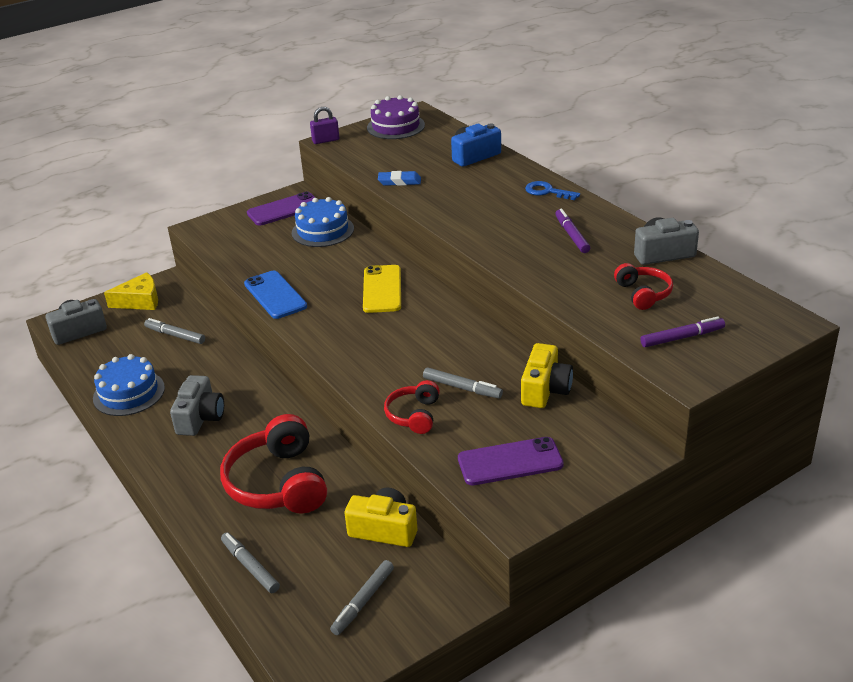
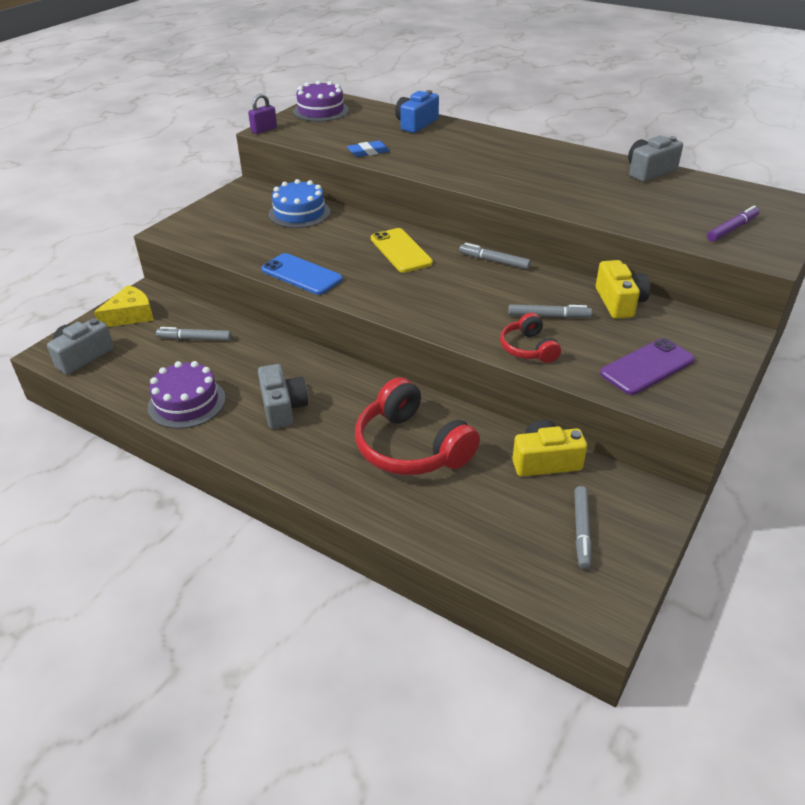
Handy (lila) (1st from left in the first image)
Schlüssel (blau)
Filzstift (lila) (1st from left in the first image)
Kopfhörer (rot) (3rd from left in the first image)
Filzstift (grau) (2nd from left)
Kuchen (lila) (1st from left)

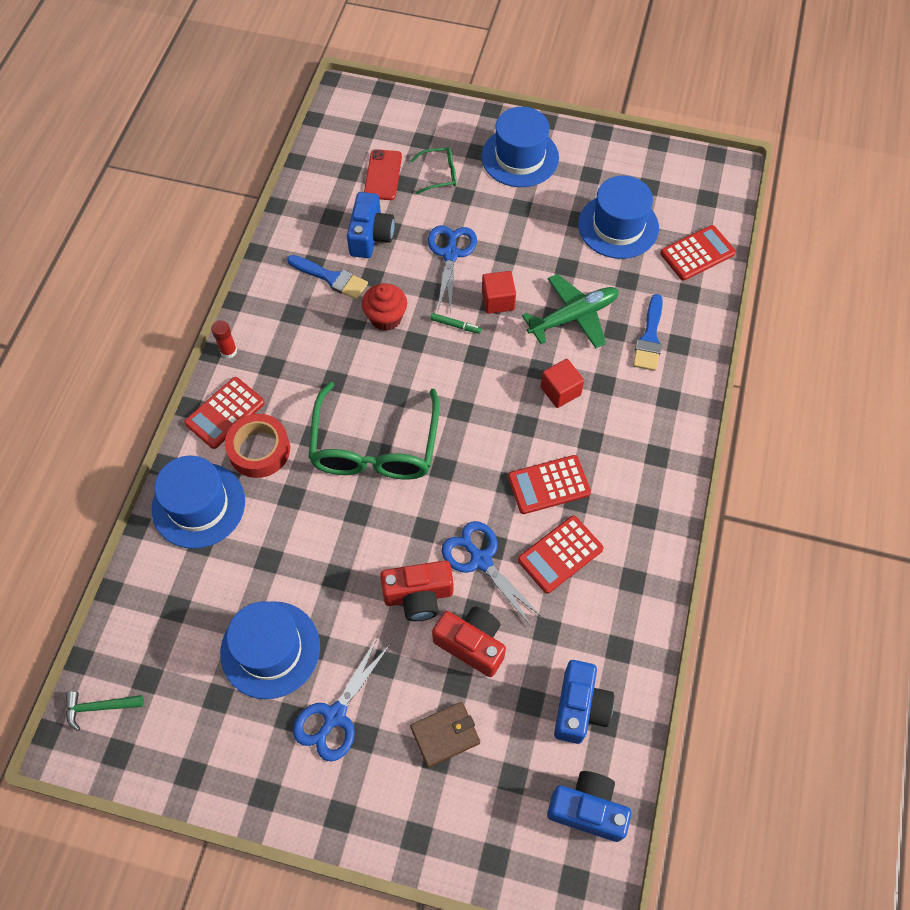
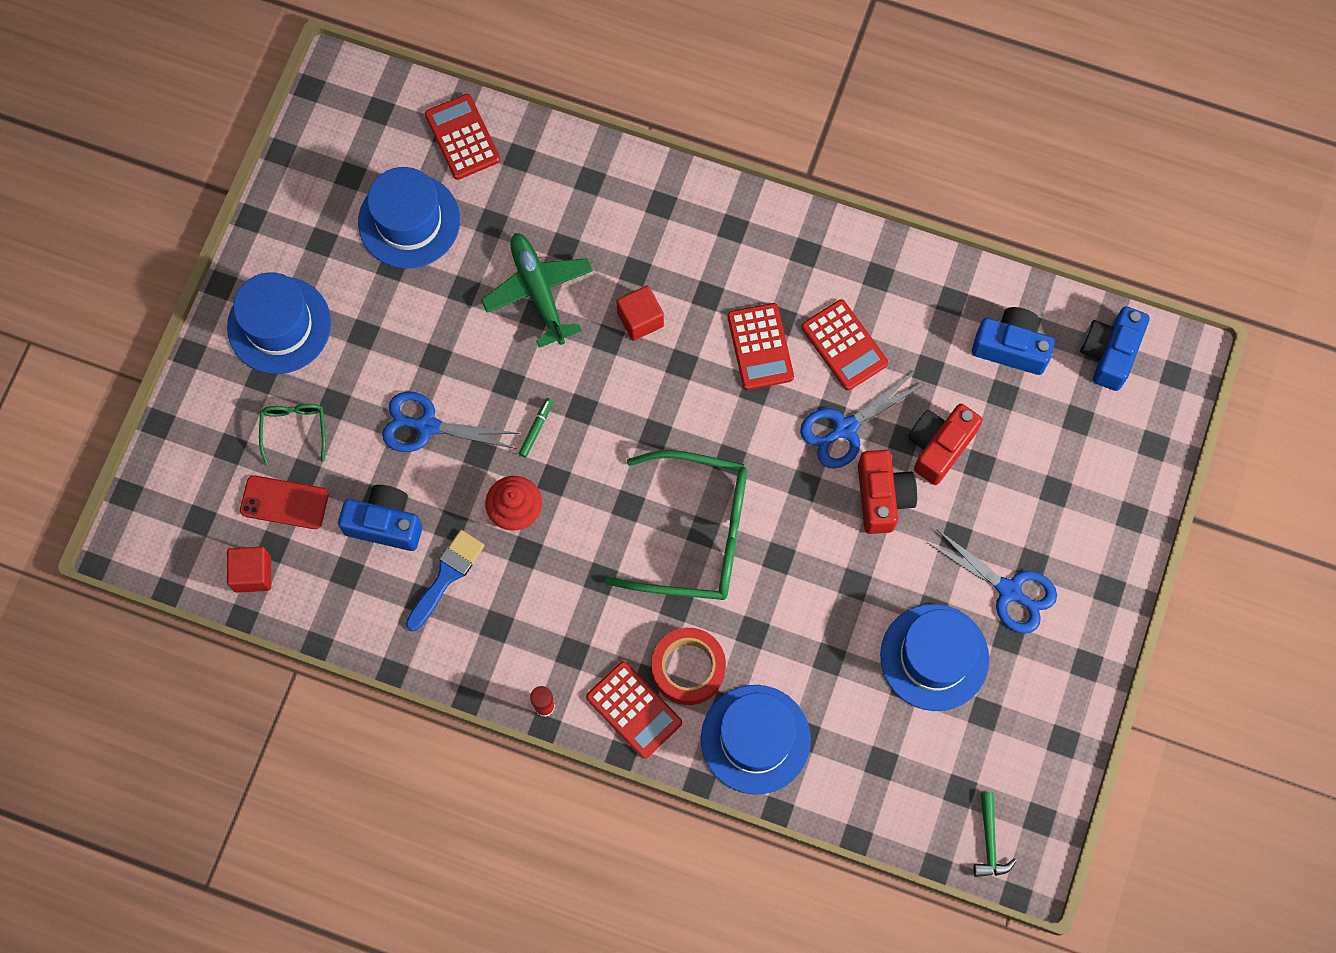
Geldbörse (braun)
Pinsel (blau) (2nd from left in the first image)
Kubus (rot) (1st from left)

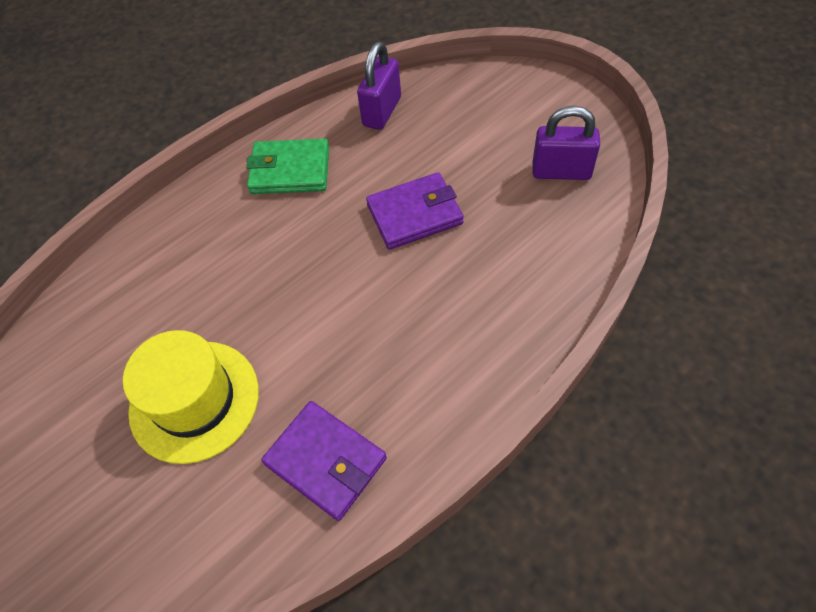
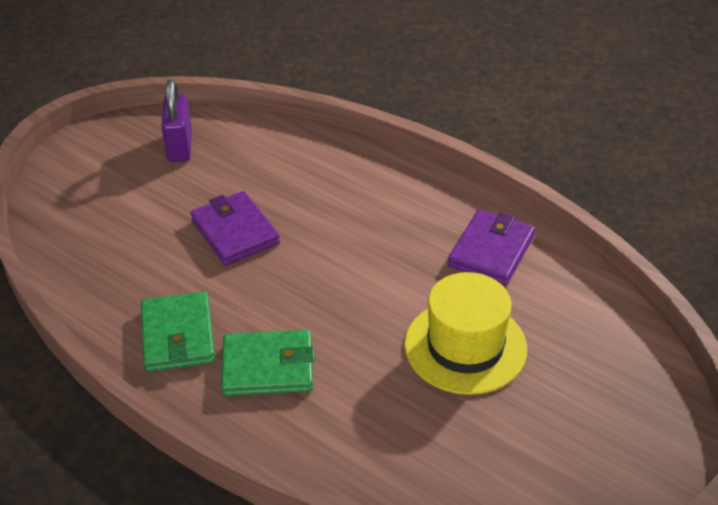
Vorhängeschloss (lila) (1st from left in the first image)
Geldbörse (grün) (2nd from left)

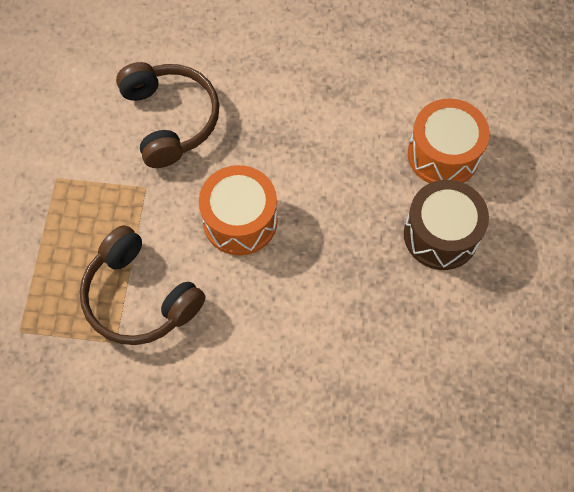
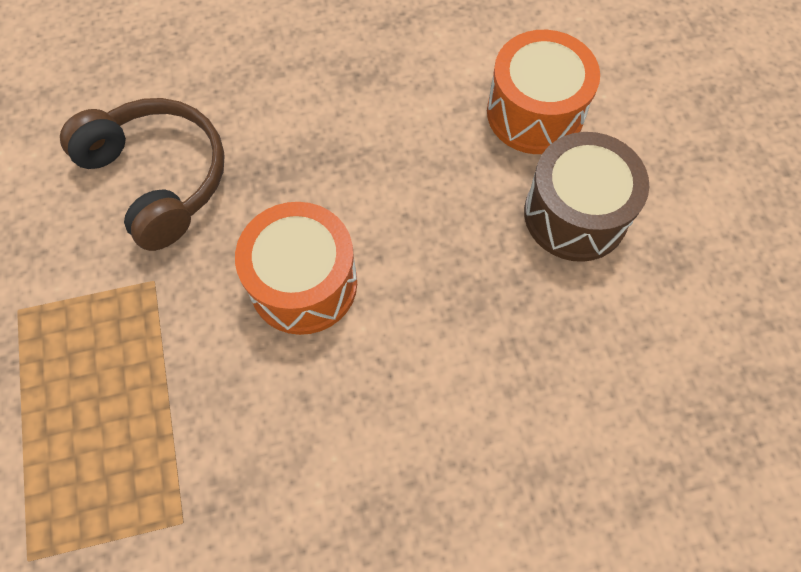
Kopfhörer (braun) (1st from left in the first image)

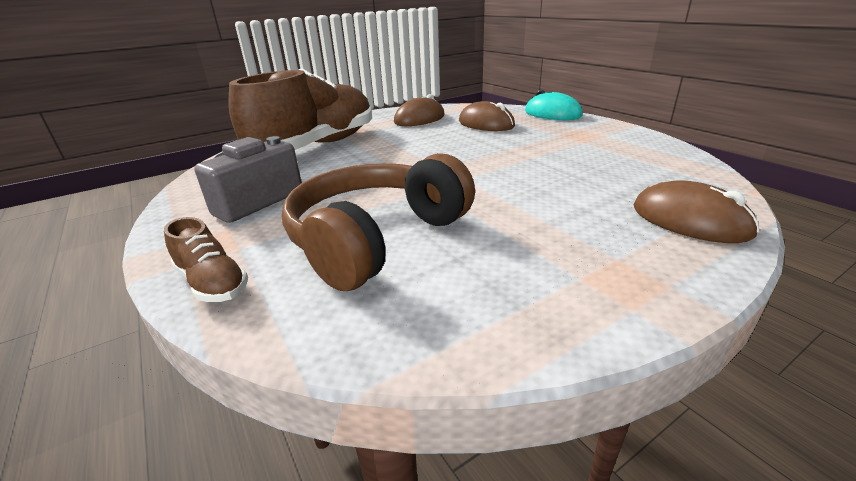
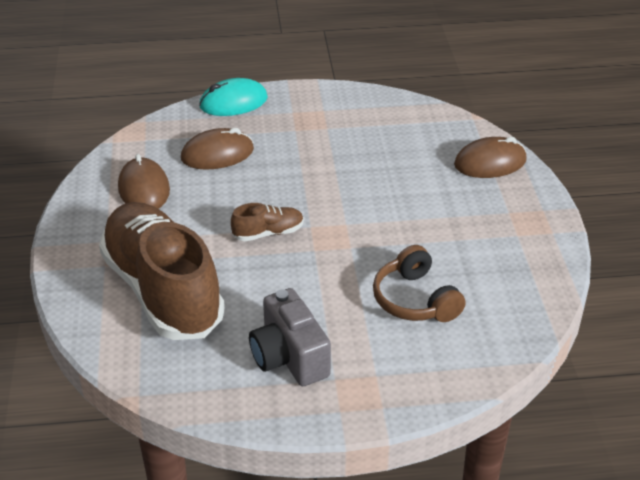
Schuh (braun) (2nd from left)
Kopfhörer (braun)

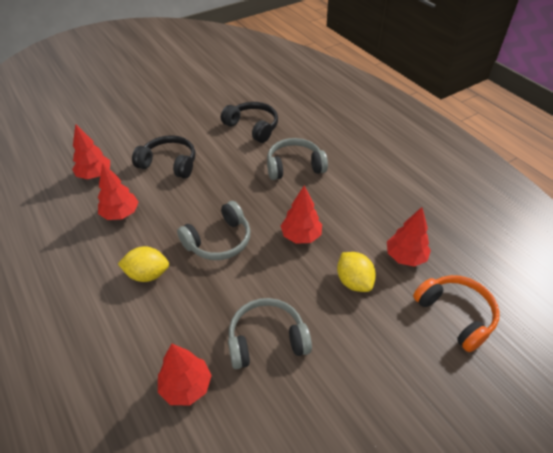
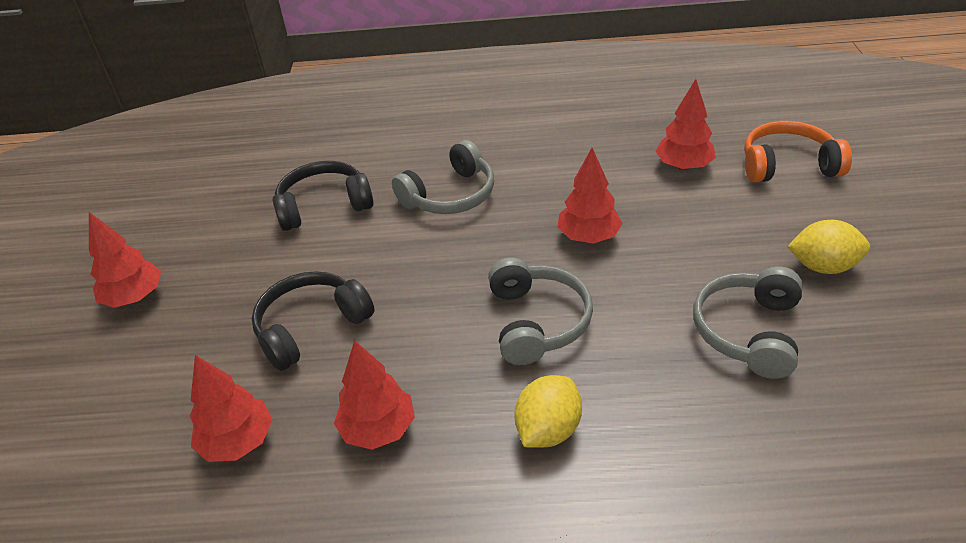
Baum (rot) (1st from left)
Zitrone (gelb) (2nd from left)
Kopfhörer (grau) (1st from left)

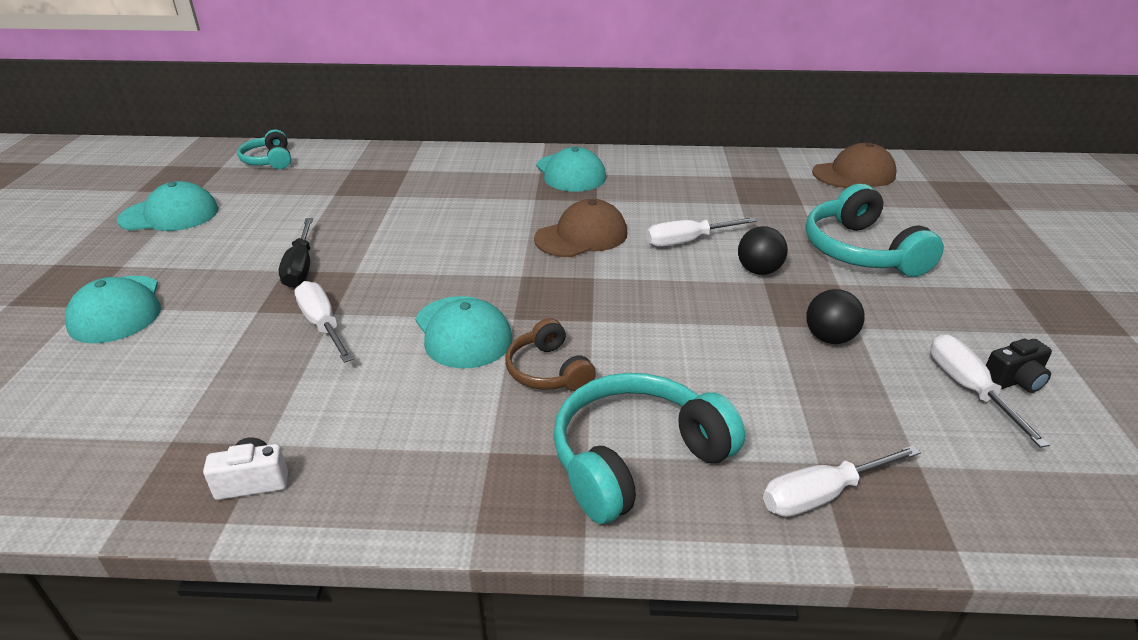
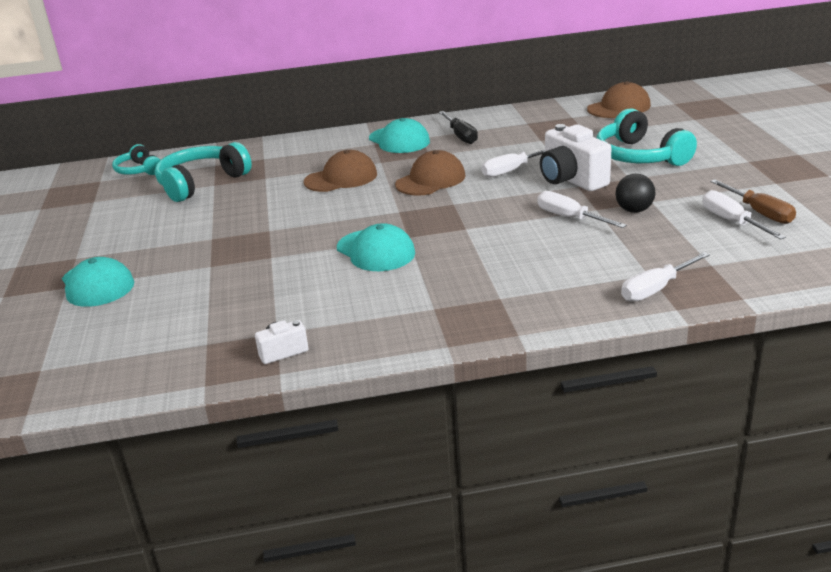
Kappe (türkis) (2nd from left in the first image)
Kopfhörer (braun)
Kappe (braun) (1st from left)
Schraubenzieher (schwarz)
Schraubenzieher (weiß) (2nd from left)
Kopfhörer (türkis) (2nd from left)
Kamera (weiß) (2nd from left)
Schraubenzieher (braun)

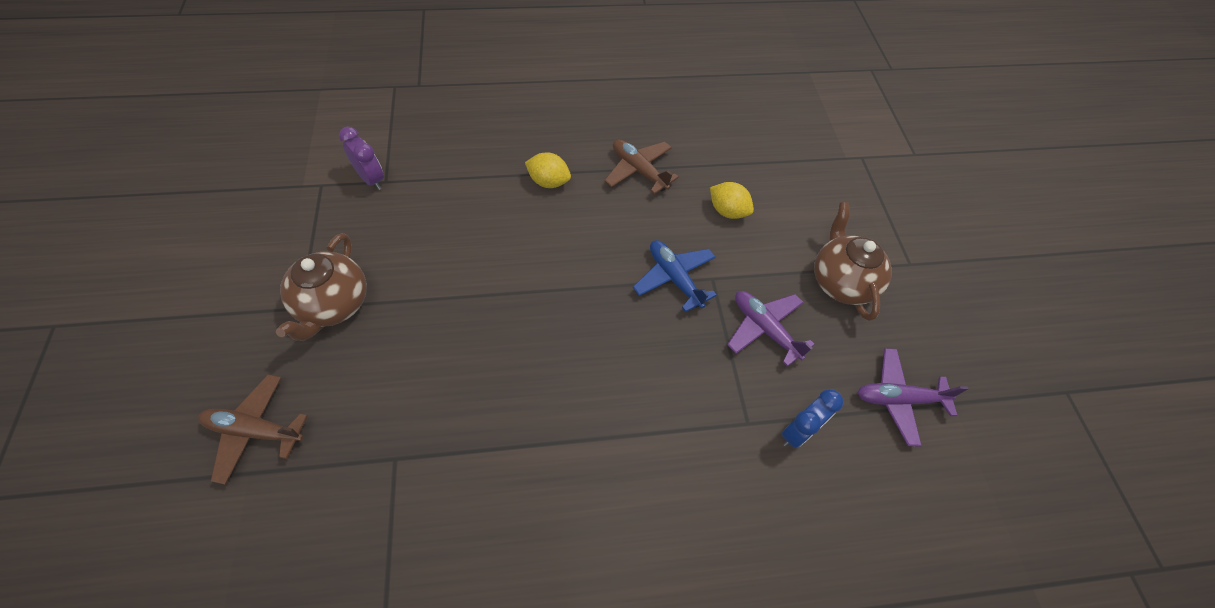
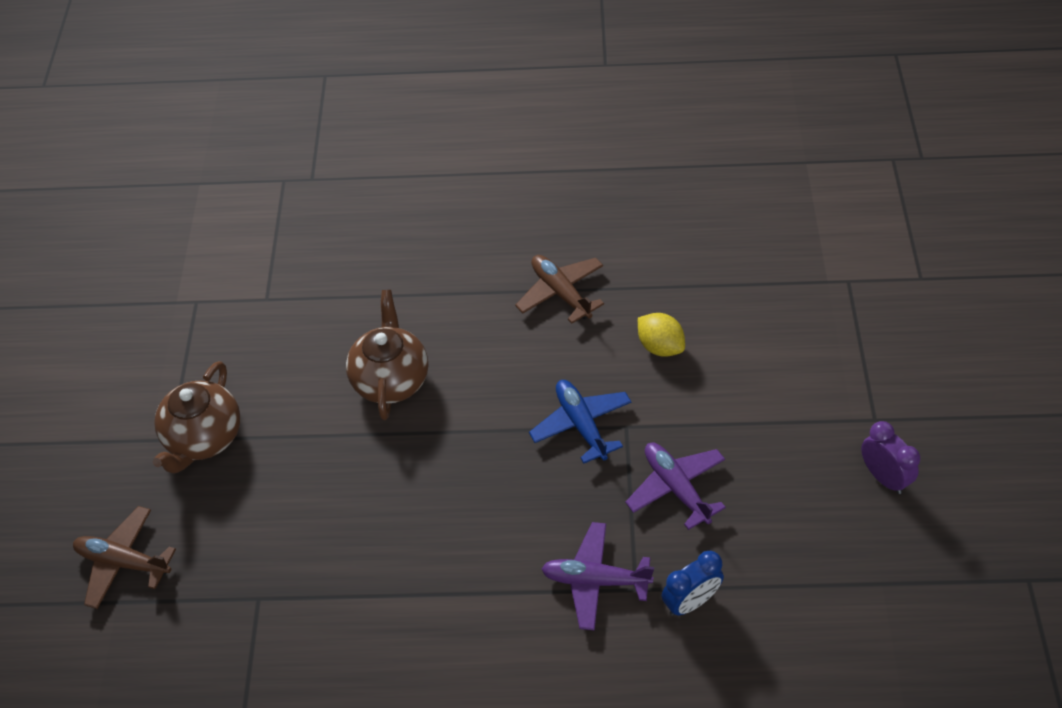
Zitrone (gelb) (1st from left in the first image)
Wecker (lila)
Teekanne (braun) (2nd from left)
Flugzeug (lila) (1st from left)

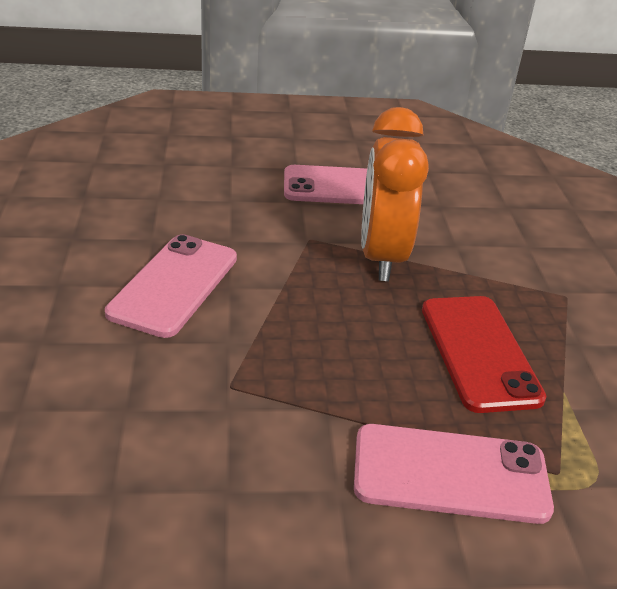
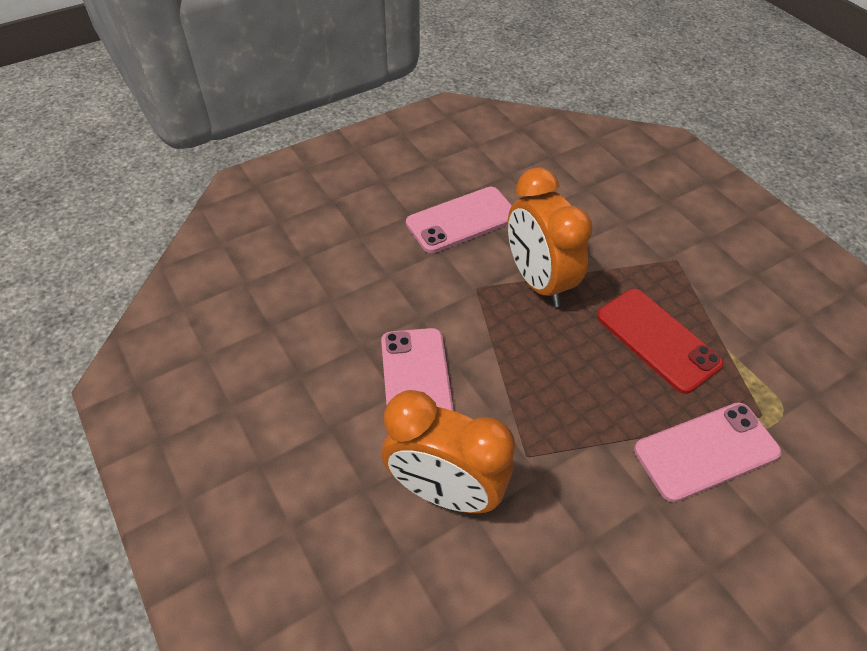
Wecker (orange) (1st from left)

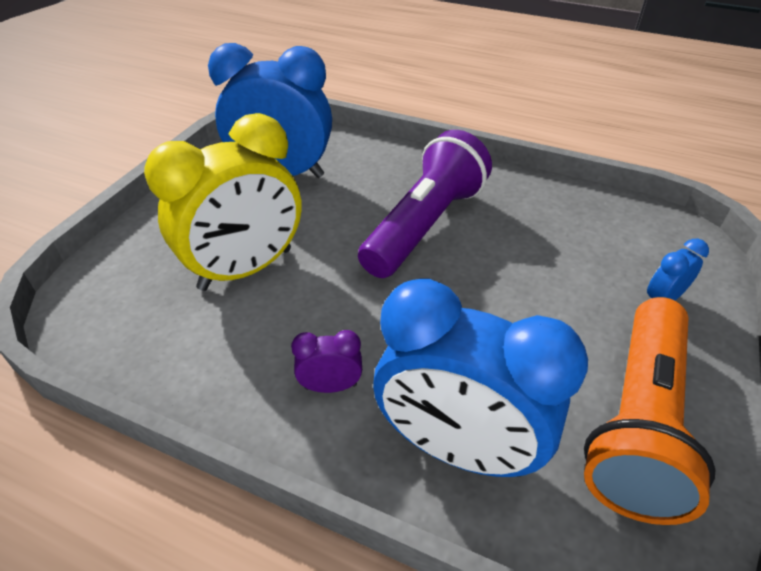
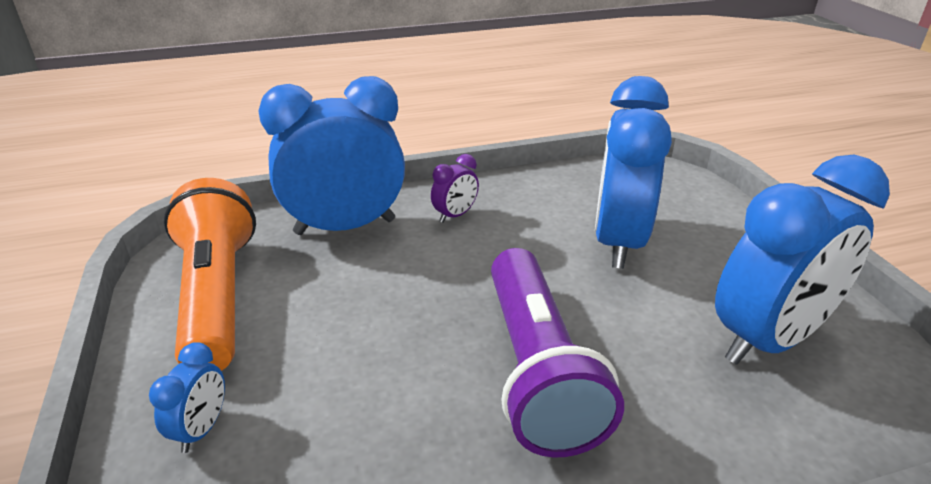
Wecker (blau) (3rd from left)

